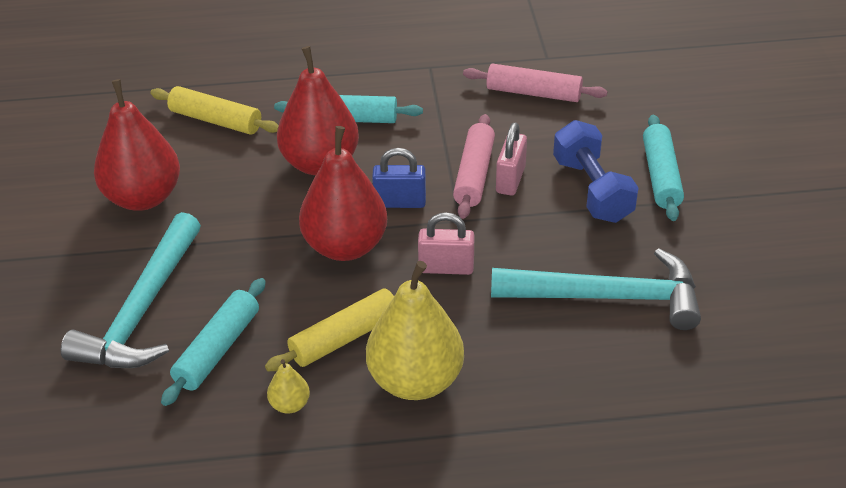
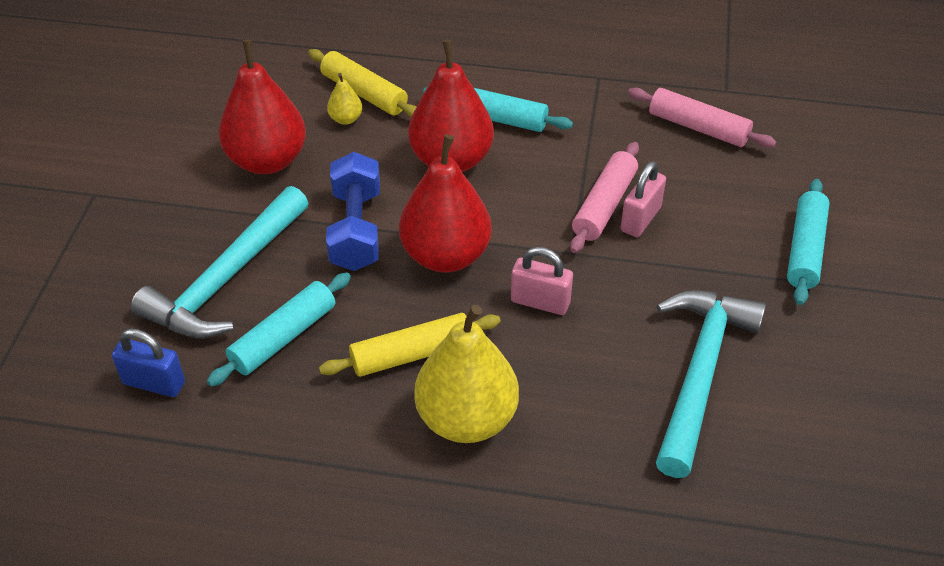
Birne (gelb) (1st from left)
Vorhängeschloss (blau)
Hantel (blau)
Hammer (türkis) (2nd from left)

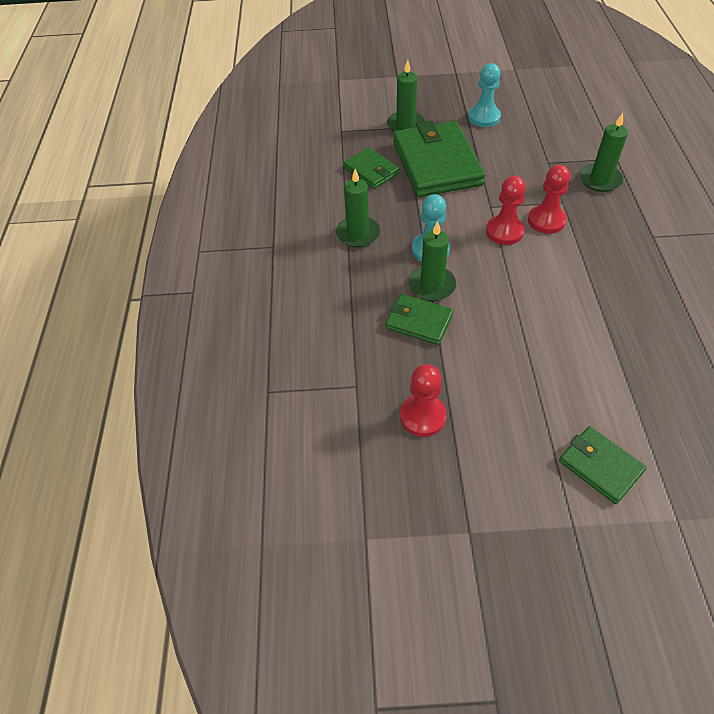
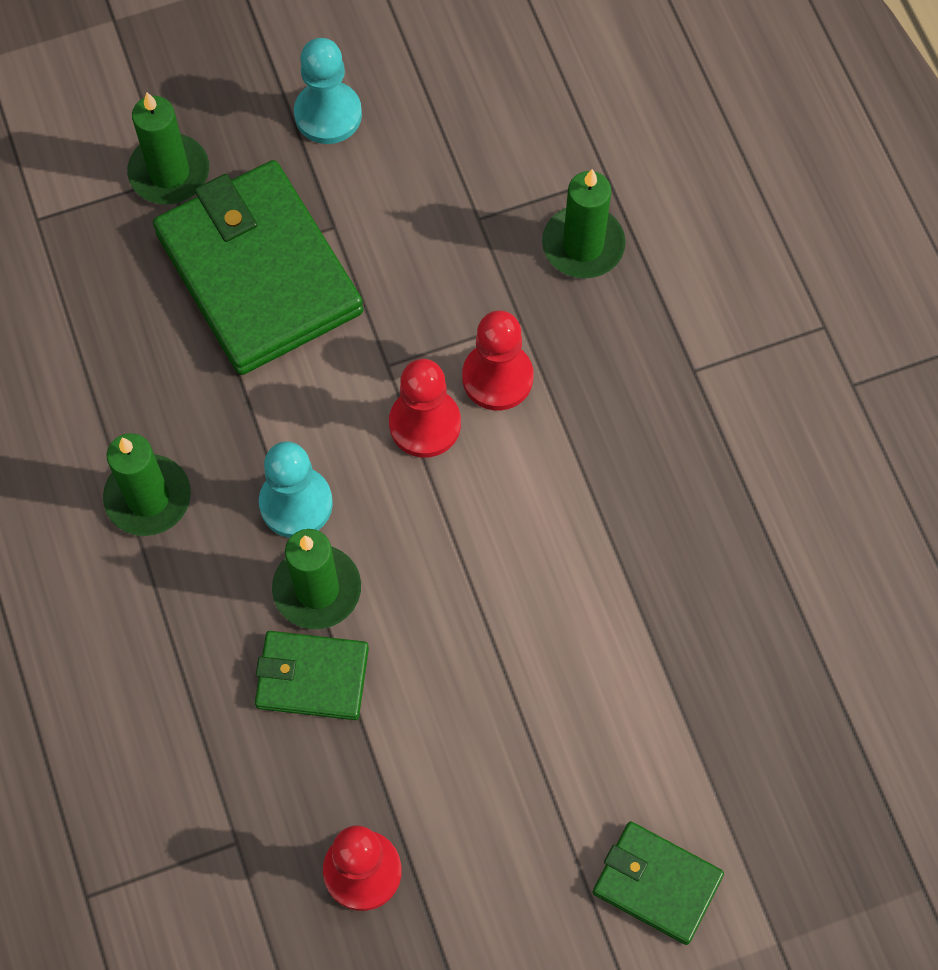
Geldbörse (grün) (1st from left in the first image)

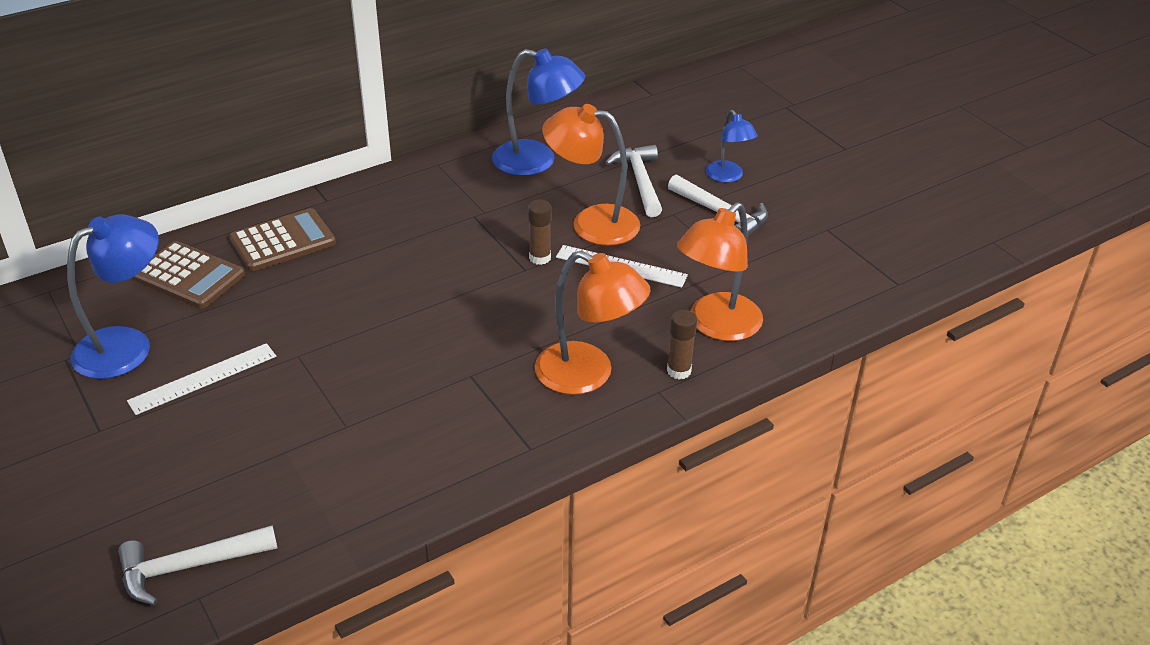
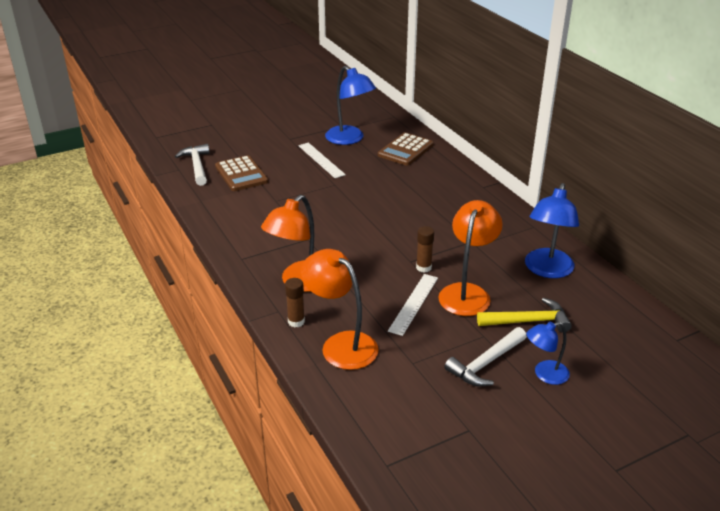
Taschenrechner (braun) (1st from left)
Hammer (gelb)

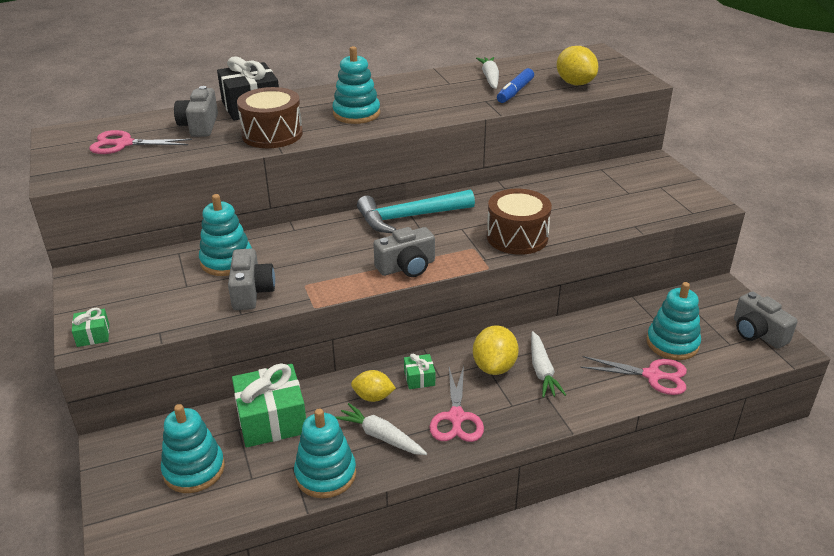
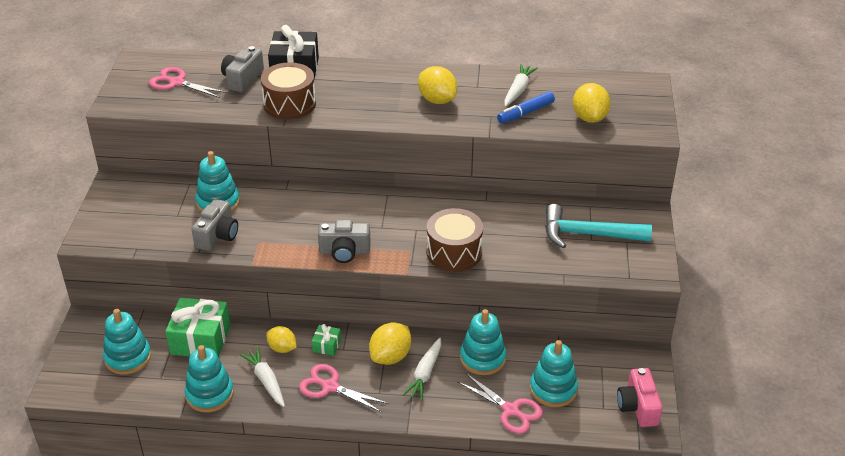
Geschenk (grün) (1st from left in the first image)
Zitrone (gelb) (3rd from left)
Stapelspielzeug (türkis) (4th from left)
Hammer (türkis)
Kamera (rosa)
Schere (rosa) (2nd from left)

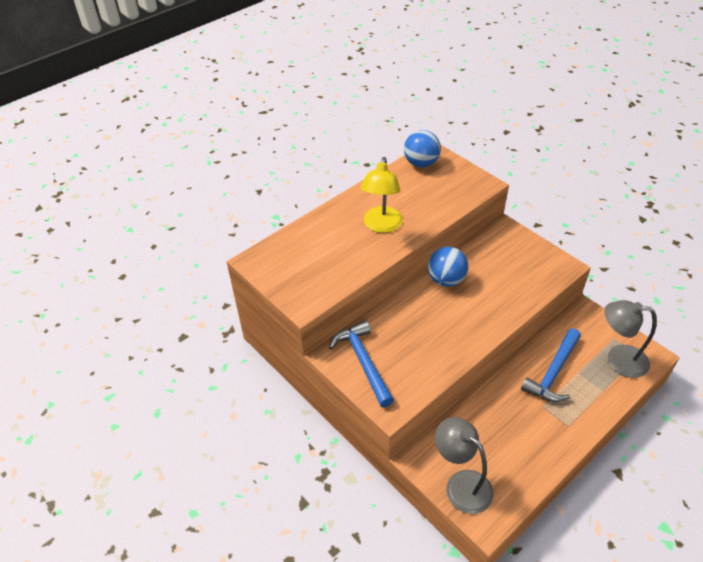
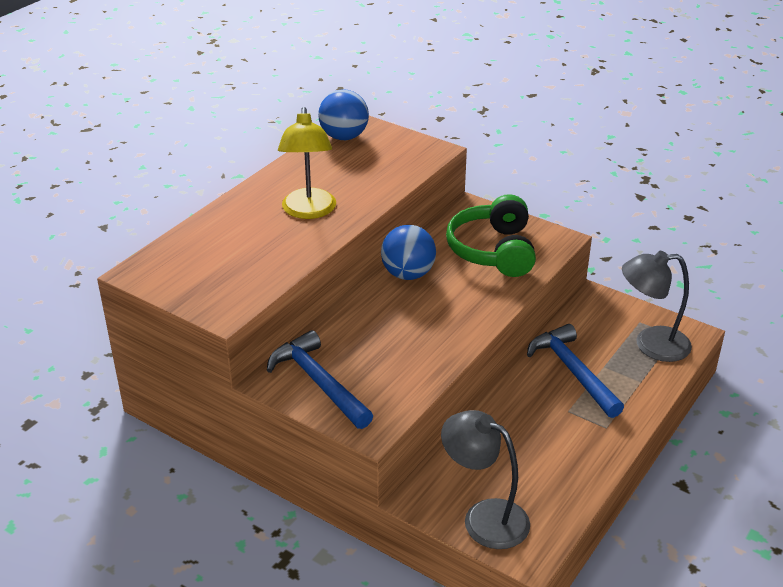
Kopfhörer (grün)
Hammer (blau) (2nd from left)

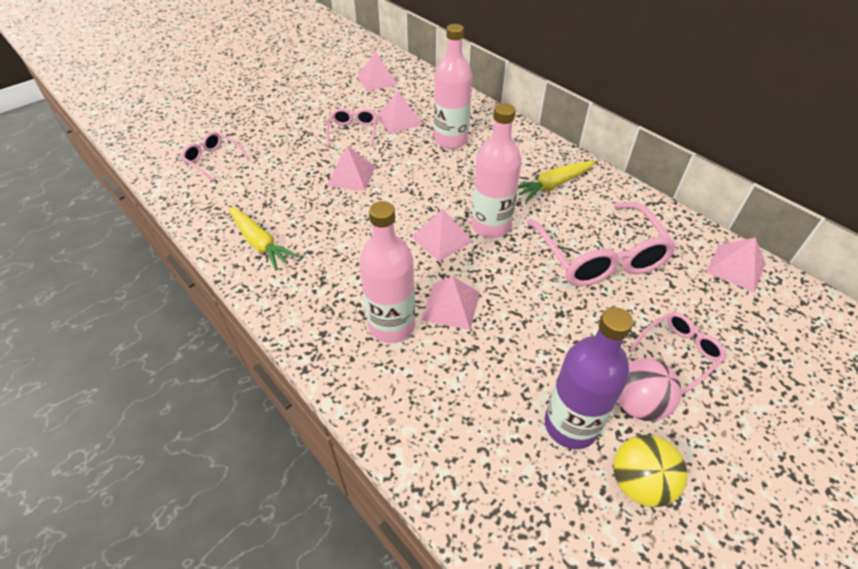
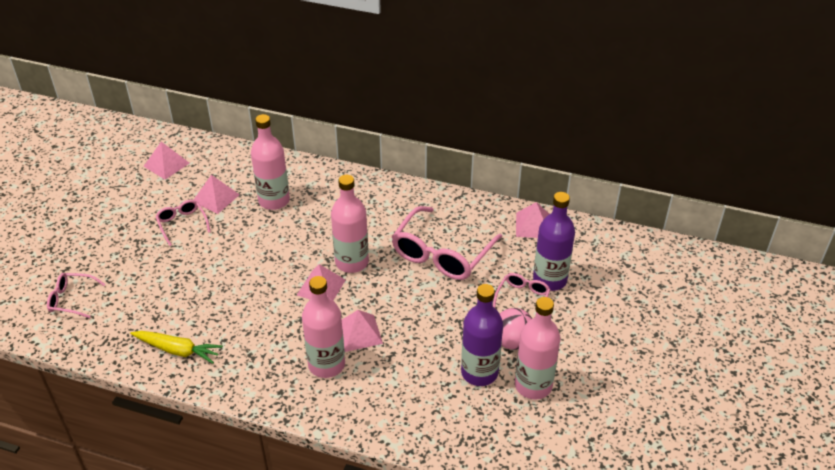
Pyramide (rosa) (1st from left in the first image)
Karotte (gelb) (2nd from left in the first image)
Flasche (lila) (2nd from left)
Flasche (rosa) (4th from left)
Brille (rosa) (3rd from left)

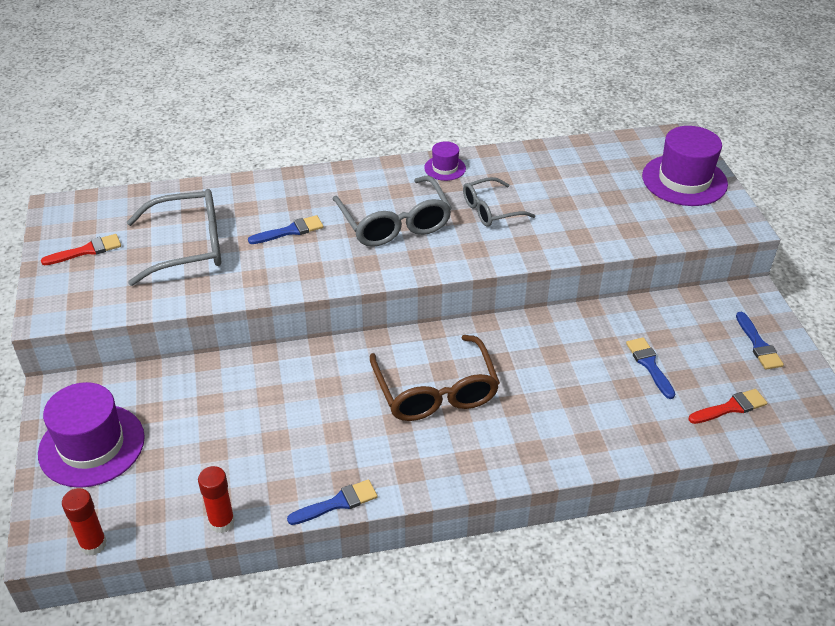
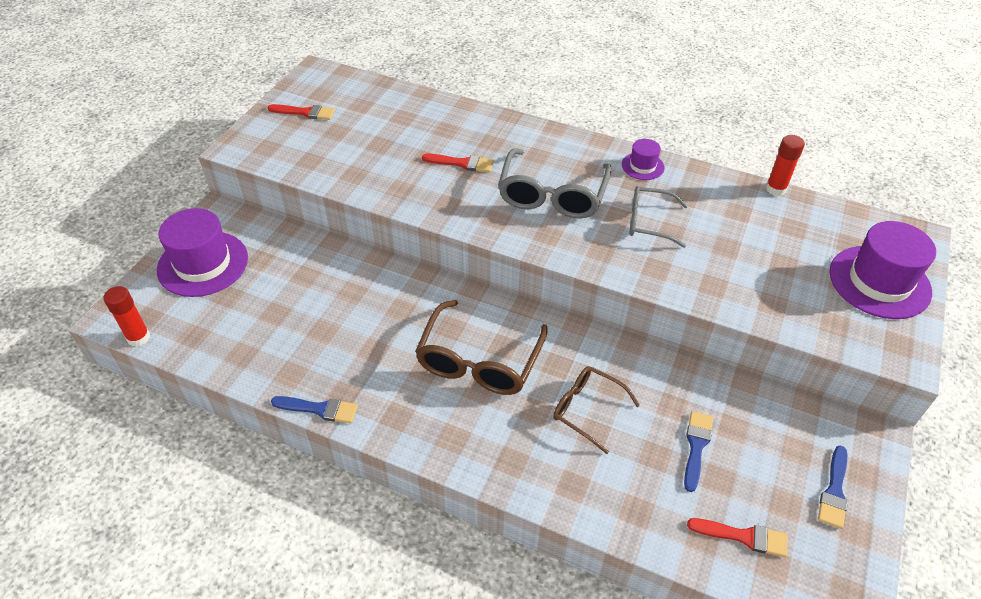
Brille (grau) (1st from left in the first image)
Brille (braun) (2nd from left)
Klebestift (rot) (2nd from left)
Pinsel (rot) (2nd from left)

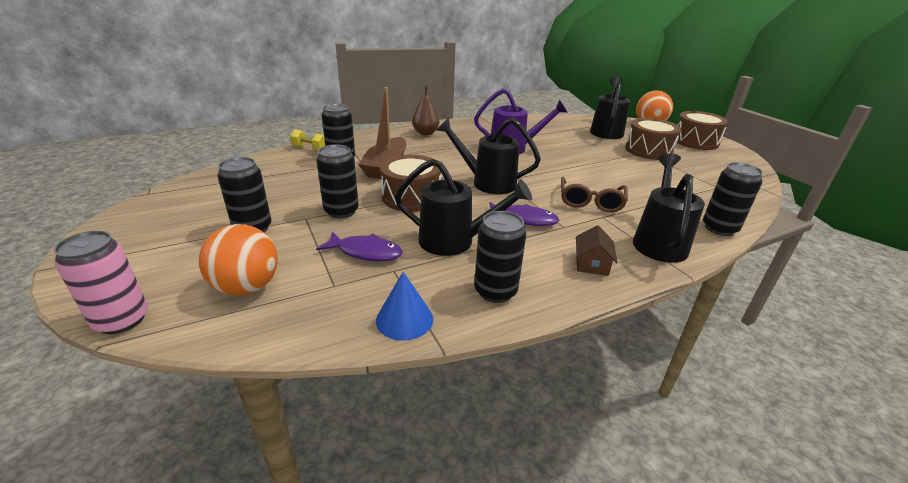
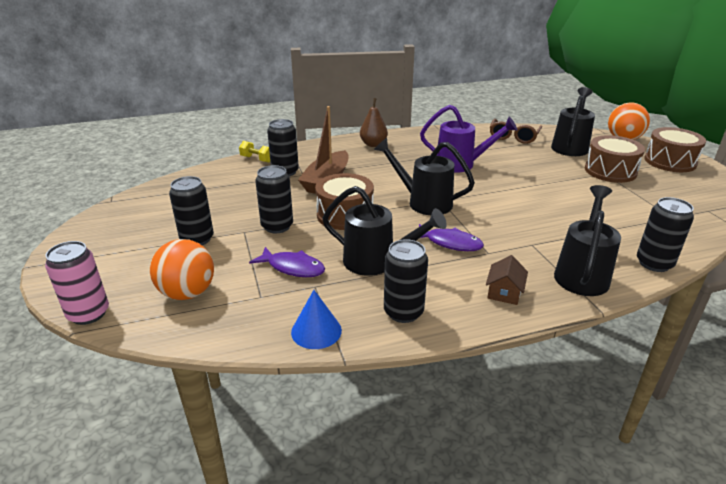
Brille (braun)

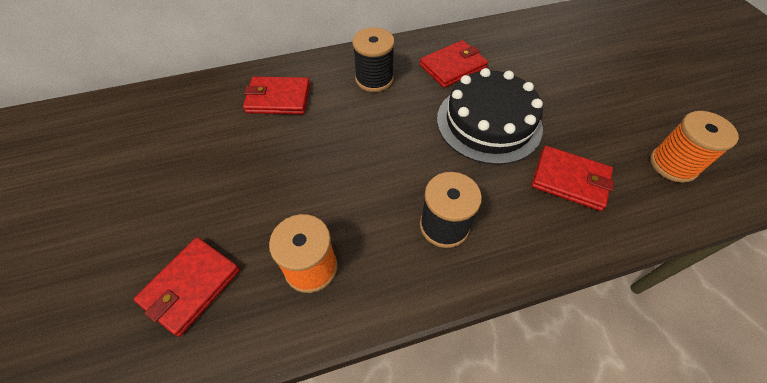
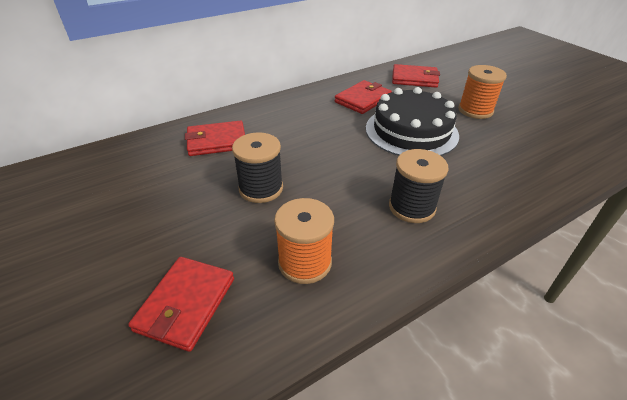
Garnrolle (schwarz) (1st from left)
Geldbörse (rot) (4th from left)
Garnrolle (orange) (2nd from left)

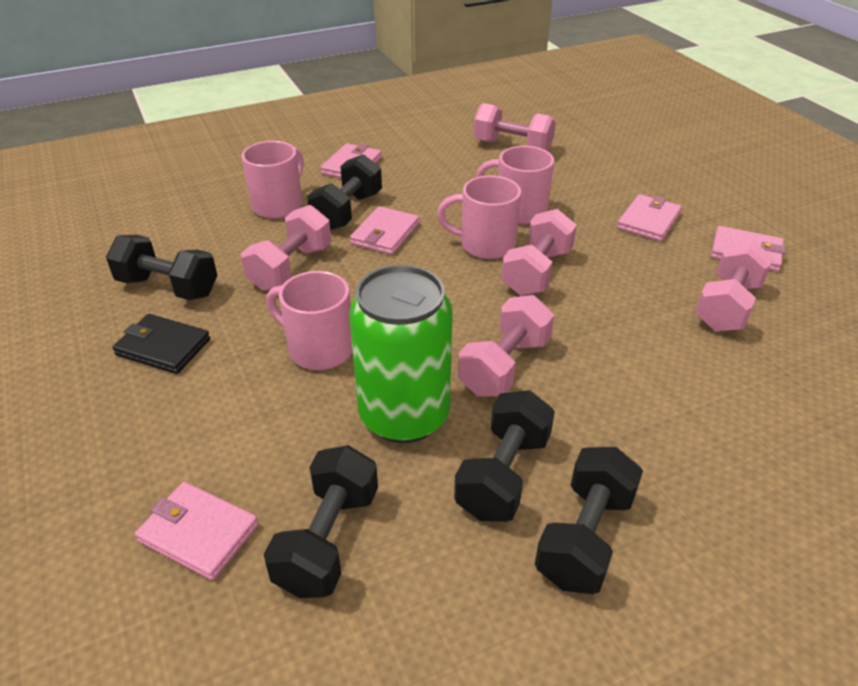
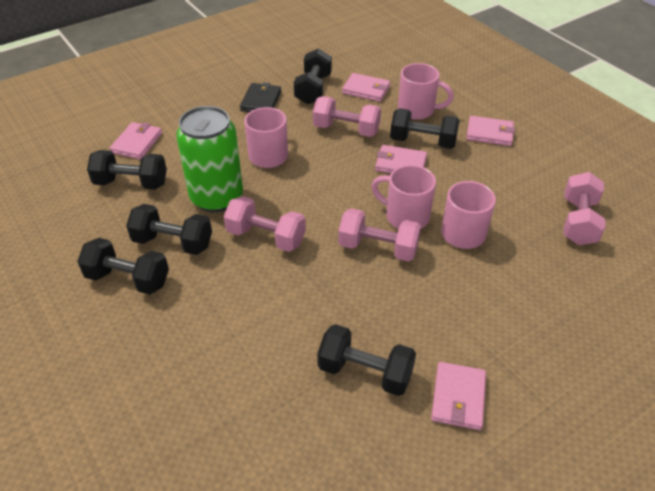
Geldbörse (rosa) (2nd from left)
Hantel (schwarz) (5th from left)
Tasse (rosa) (2nd from left)

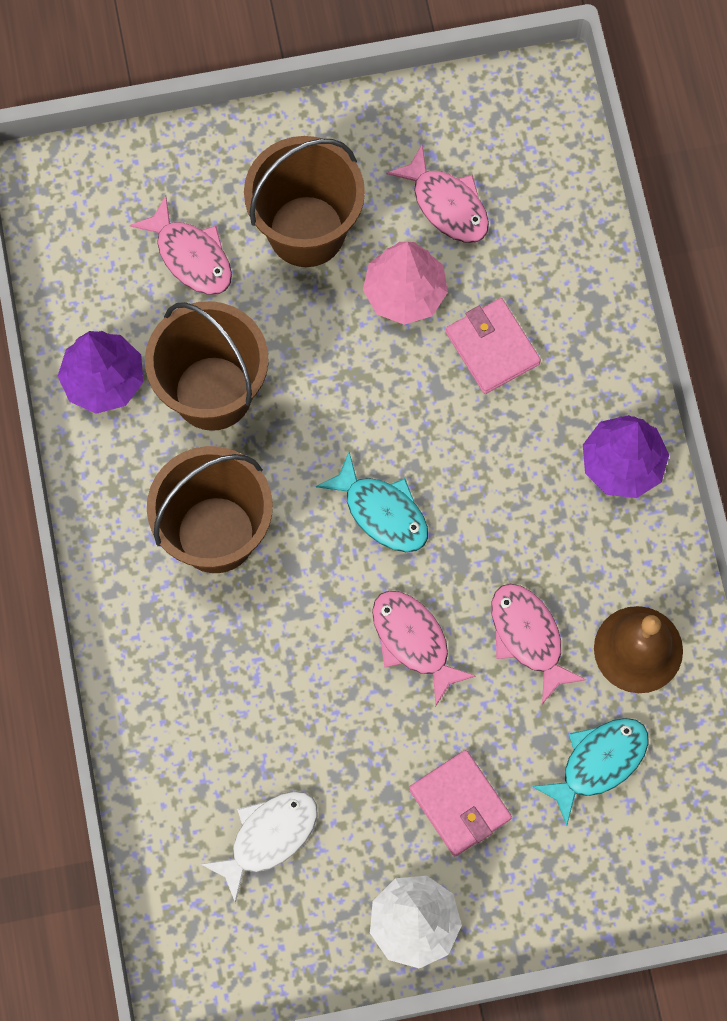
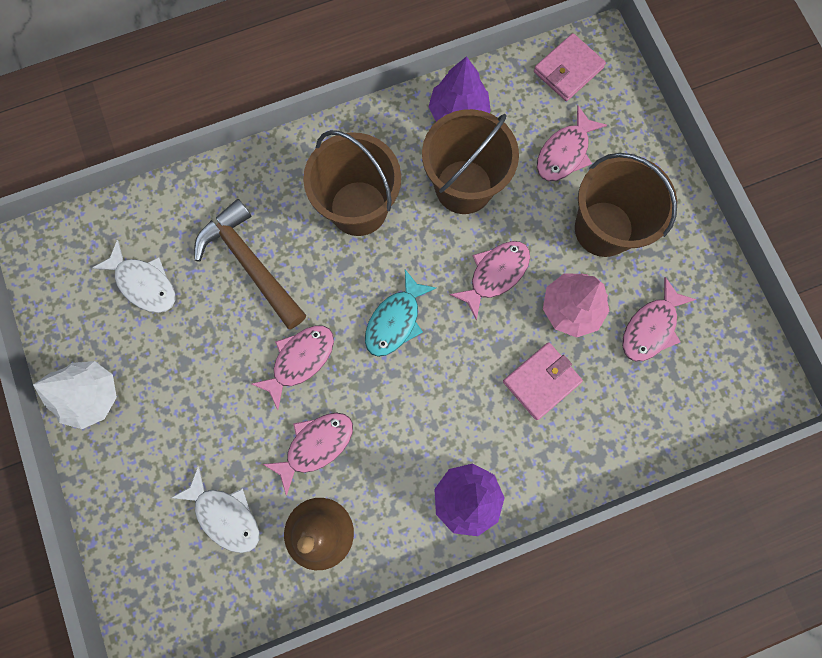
Hammer (braun)
Fisch (rosa) (3rd from left)
Geldbörse (rosa) (2nd from left)
Fisch (weiß) (2nd from left)

